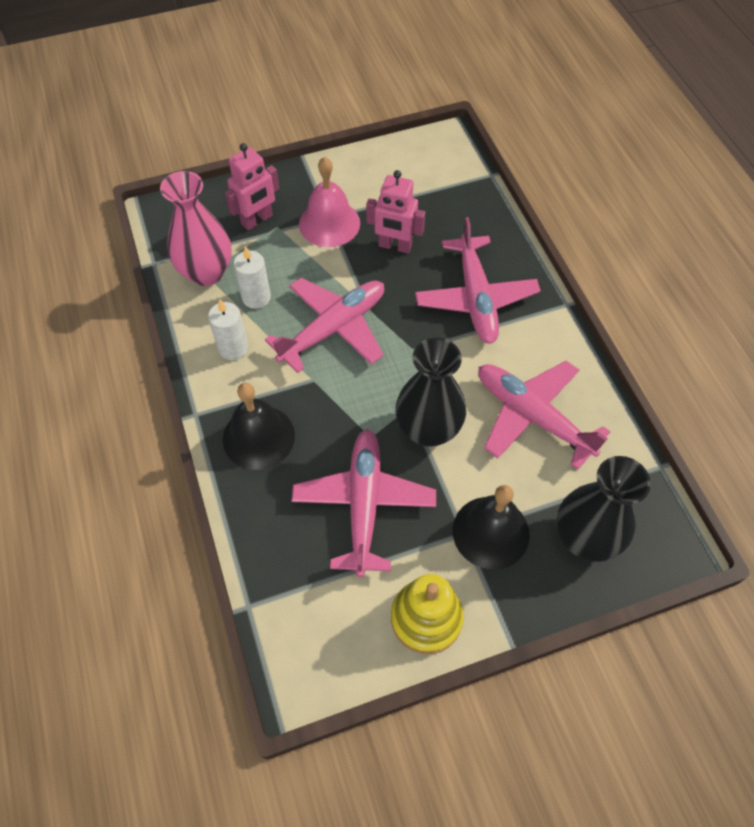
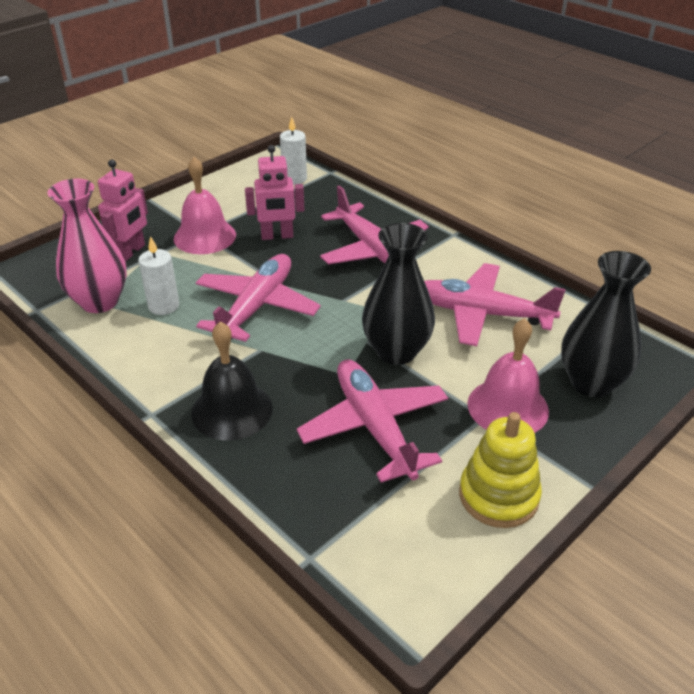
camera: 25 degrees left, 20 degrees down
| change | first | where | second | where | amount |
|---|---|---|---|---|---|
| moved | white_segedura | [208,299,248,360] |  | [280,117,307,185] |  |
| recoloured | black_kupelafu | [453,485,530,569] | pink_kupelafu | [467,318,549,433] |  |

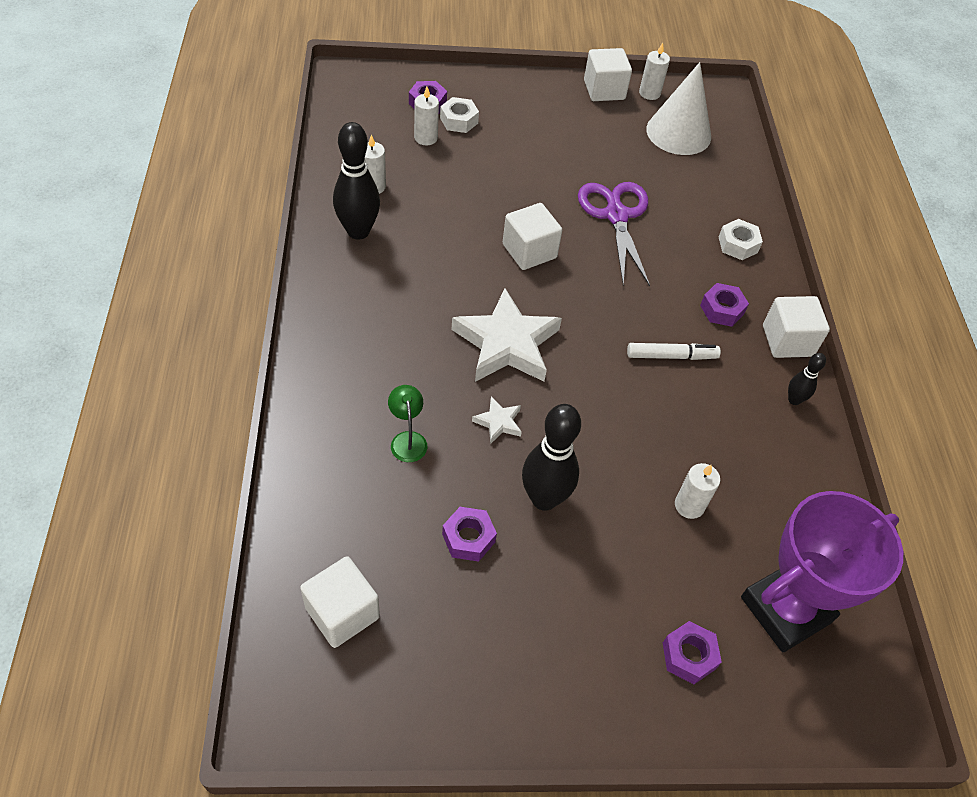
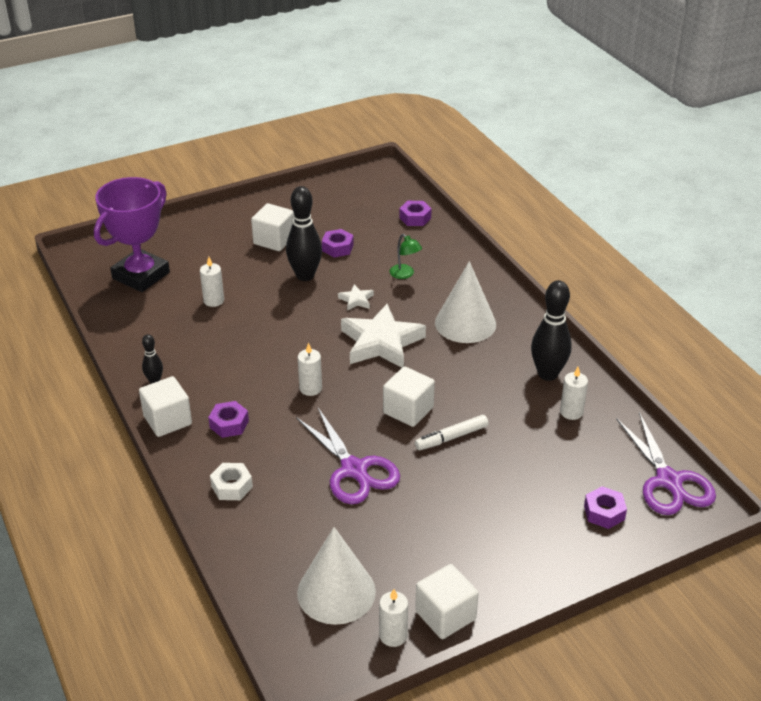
camera: 160 degrees right, 15 degrees down
| change | first | where | second | where | amount |
|---|---|---|---|---|---|
| moved | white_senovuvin | [300,556,380,648] |  | [251,203,294,251] |  |
| moved | white_segedura | [414,87,439,145] |  | [298,342,322,396] |  |
| removed | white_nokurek | [440,97,479,133] |  |  |  |
| moved | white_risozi | [627,343,721,360] |  | [415,415,488,450] |  |
| moved | purple_nokurek | [663,621,722,684] |  | [399,201,432,226] |  |
| added |  |  | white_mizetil | [435,261,496,343] |  |
| added |  |  | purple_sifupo | [616,412,716,515] |  |

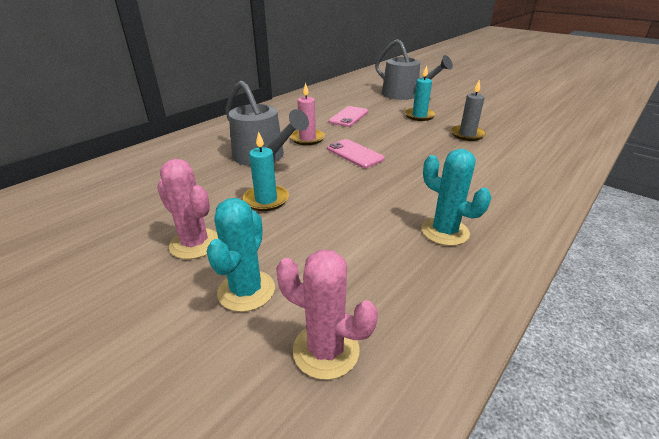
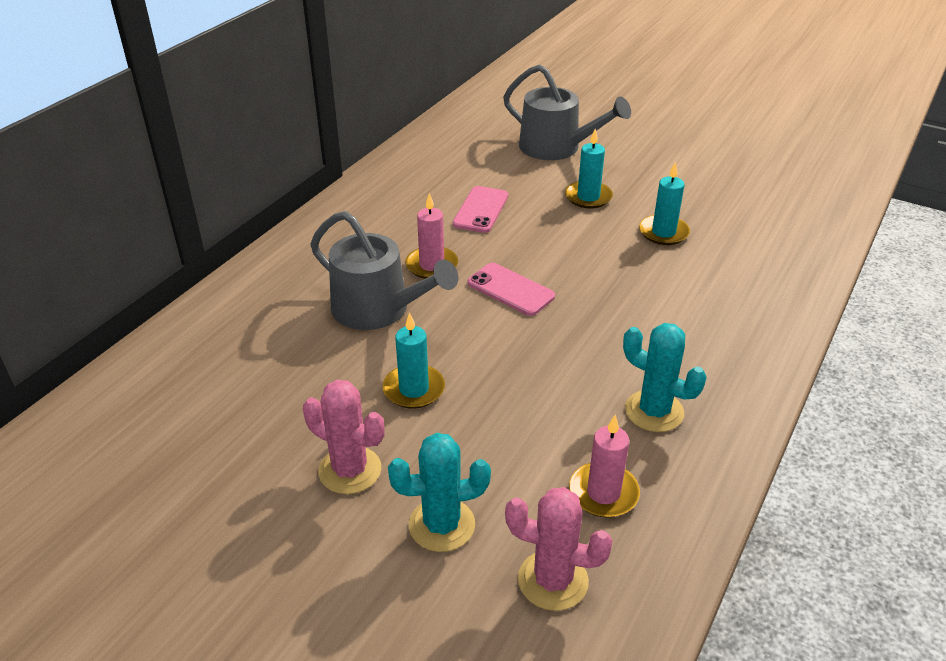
camera: 10 degrees left, 5 degrees up
| change | first | where | second | where | amount |
|---|---|---|---|---|---|
| turned | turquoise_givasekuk | [207,198,275,312] |  | [388,433,491,552] | 75 degrees clockwise |
| recoloured | grey_segedura | [450,79,486,141] | turquoise_segedura | [639,162,690,245] |  |
| added |  |  | pink_segedura | [569,415,640,517] |  |

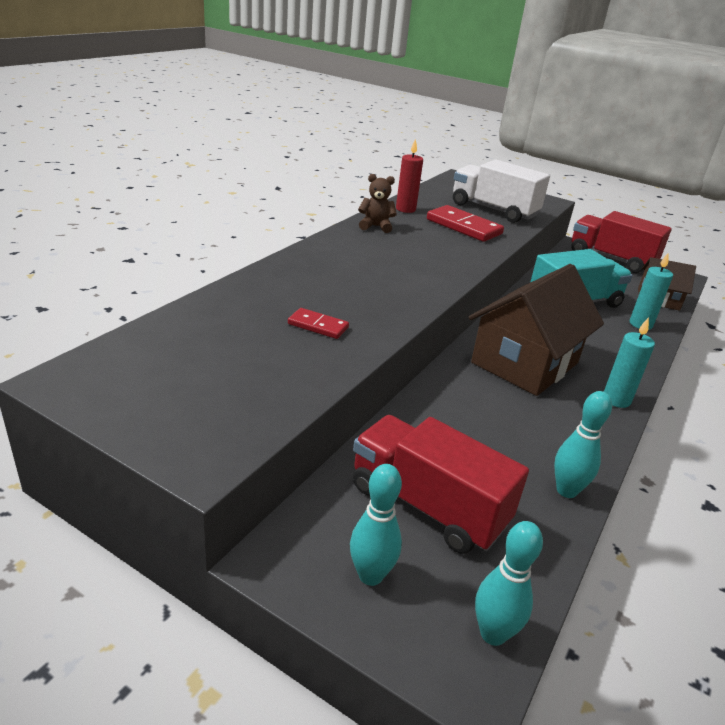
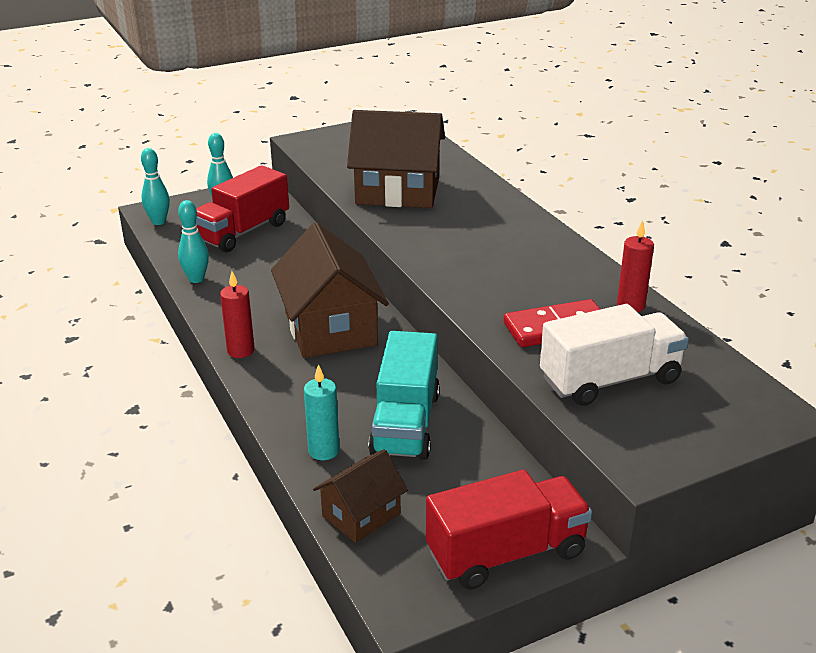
camera: 125 degrees right, 0 degrees up
| change | first | where | second | where | amount |
|---|---|---|---|---|---|
| replaced | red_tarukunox | [288,308,349,339] | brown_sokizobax | [347,110,445,208] |  |
| turned | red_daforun | [353,415,529,554] |  | [196,165,289,252] | 150 degrees clockwise |
| removed | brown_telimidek | [358,174,397,233] |  |  |  |
| recoloured | turquoise_segedura | [604,317,655,408] | red_segedura | [220,271,255,358] |  |

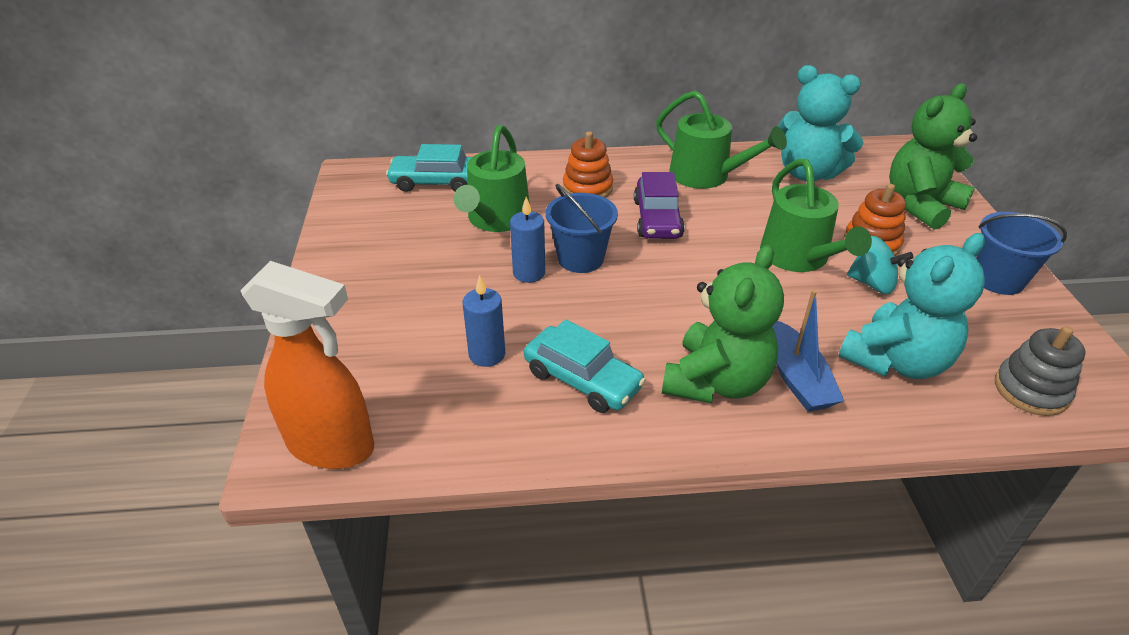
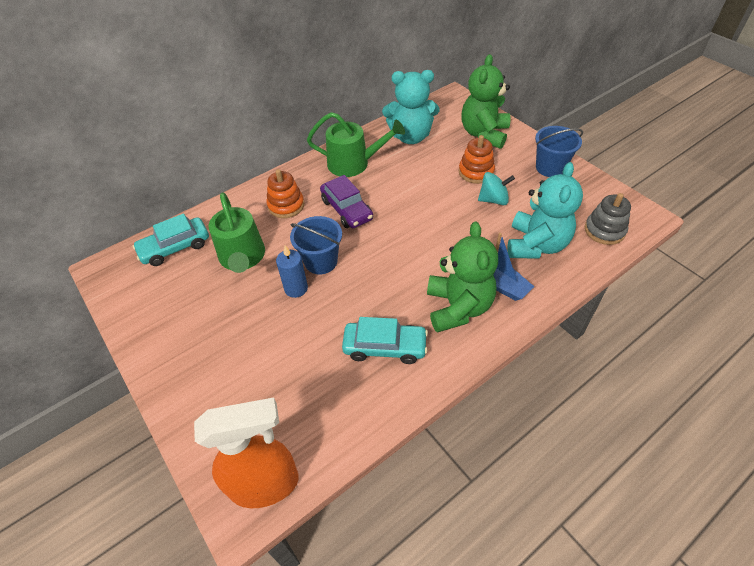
camera: 30 degrees left, 10 degrees up
| change | first | where | second | where | amount |
|---|---|---|---|---|---|
| removed | blue_segedura | [463,275,505,367] |  |  |  |
| removed | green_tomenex | [760,159,872,272] |  |  |  |

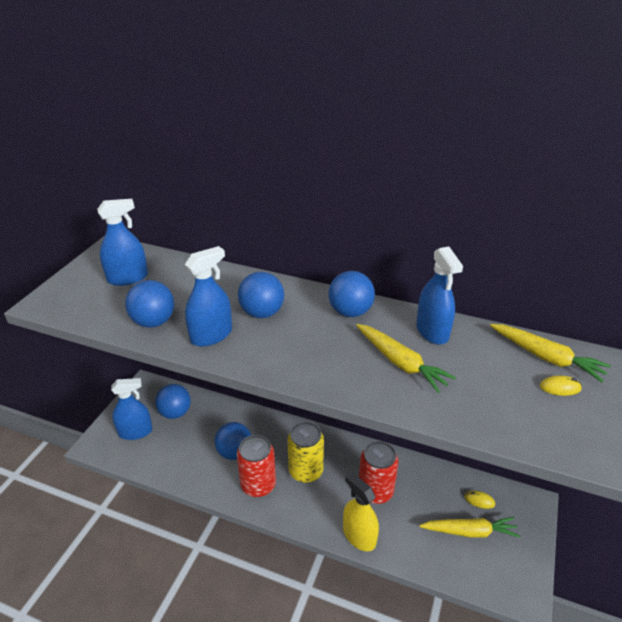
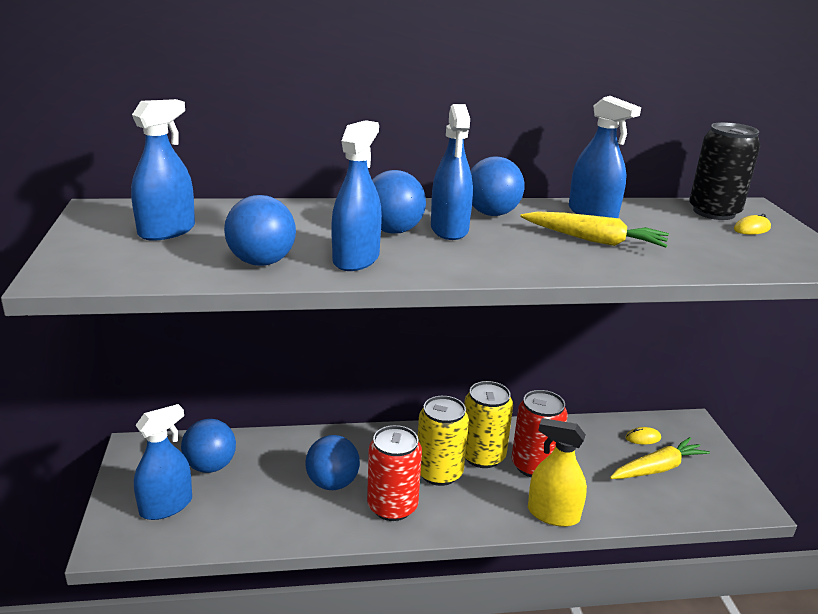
camera: 30 degrees left, 10 degrees down
| change | first | where | second | where | amount |
|---|---|---|---|---|---|
| replaced | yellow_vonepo | [490,324,611,382] | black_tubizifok | [689,122,761,220] |  |
| added |  |  | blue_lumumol | [431,104,473,240] |  |
| added |  |  | yellow_tubizifok | [464,381,513,468] |  |

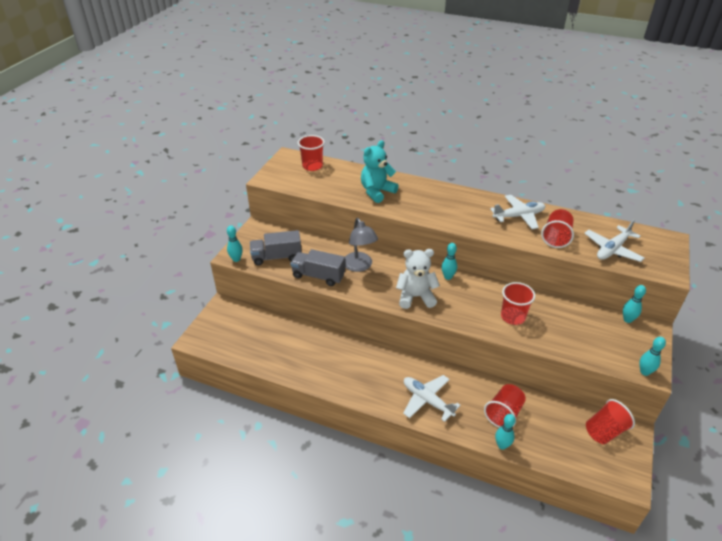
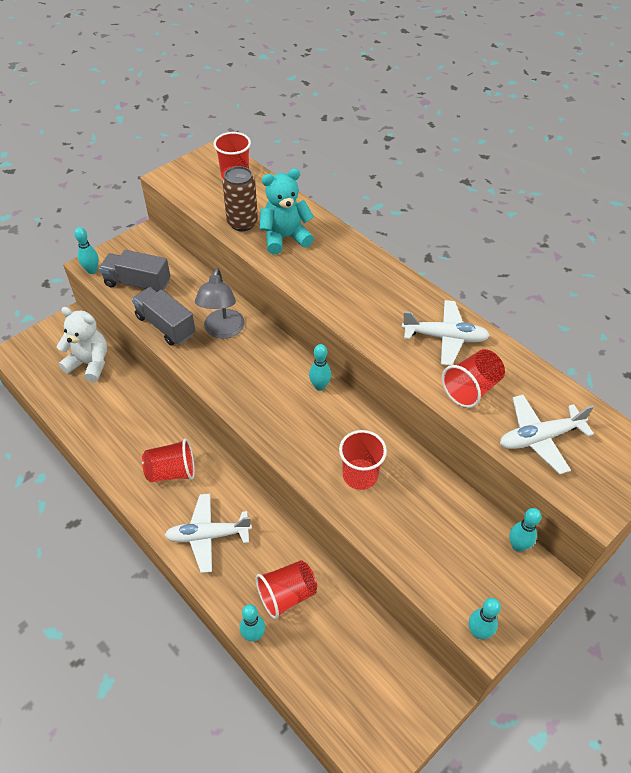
camera: 25 degrees right, 10 degrees up
| change | first | where | second | where | amount |
|---|---|---|---|---|---|
| moved | white_telimidek | [396,249,440,309] |  | [57,307,107,382] |  |
| turned | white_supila | [403,375,461,422] |  | [165,494,252,573] | 75 degrees counterclockwise |
| moved | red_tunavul | [586,399,635,444] |  | [142,439,195,482] |  |
| added |  |  | brown_tubizifok | [222,166,258,231] |  |

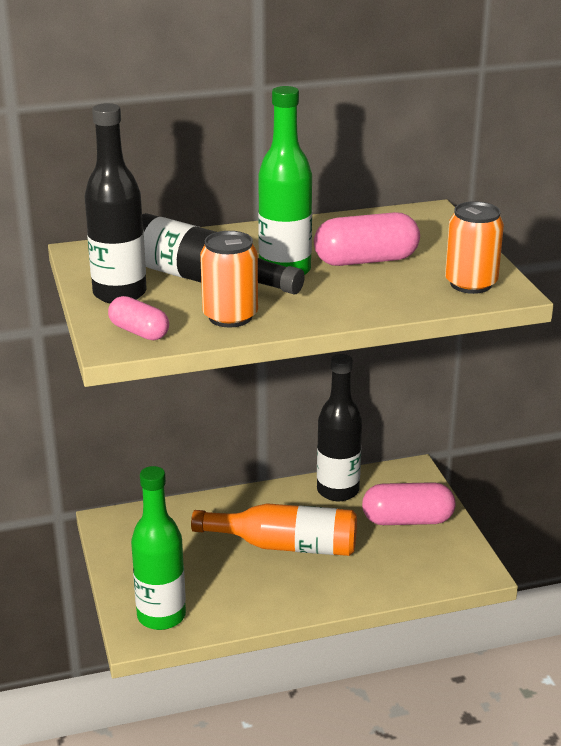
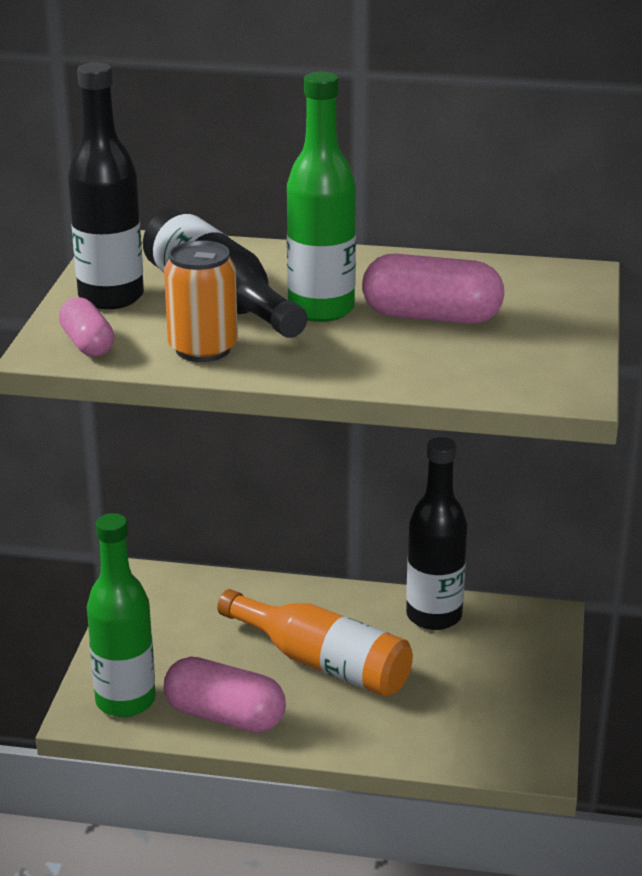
camera: 25 degrees right, 0 degrees up
| change | first | where | second | where | amount |
|---|---|---|---|---|---|
| moved | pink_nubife | [362,482,455,525] |  | [164,657,286,733] |  |
| removed | orange_tubizifok | [445,201,504,294] |  |  |  |

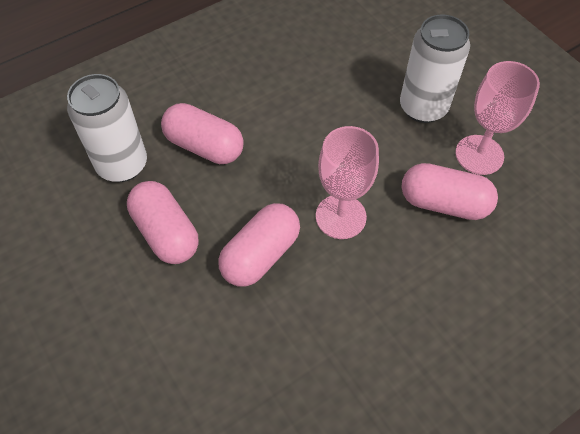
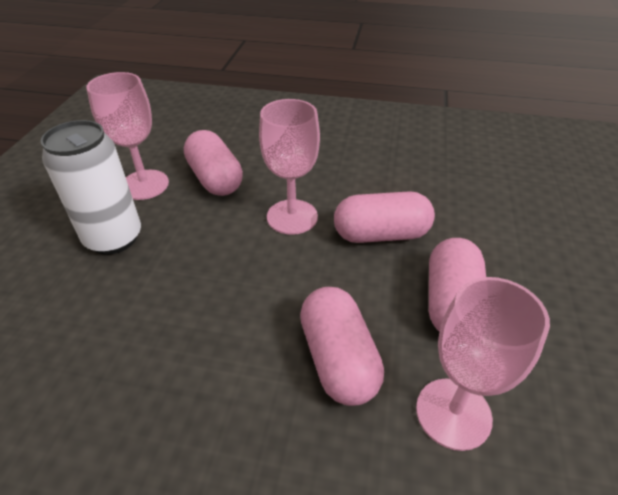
camera: 135 degrees left, 15 degrees down
| change | first | where | second | where | amount |
|---|---|---|---|---|---|
| replaced | white_tubizifok | [67,74,147,182] | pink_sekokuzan | [416,277,550,451] |  |

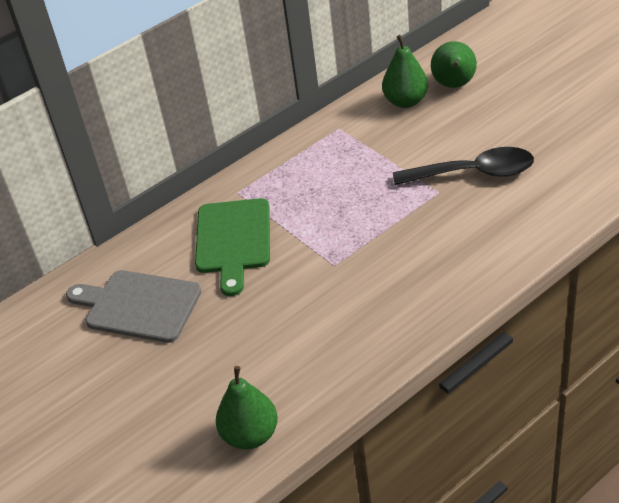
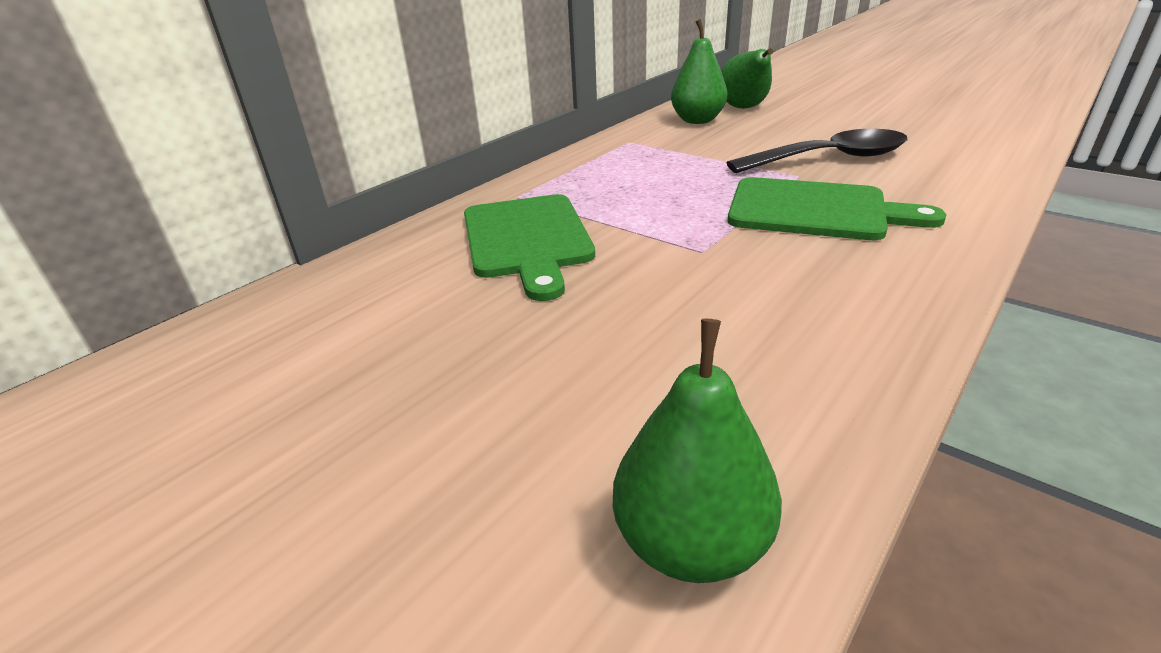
camera: 15 degrees left, 10 degrees down
| change | first | where | second | where | amount |
|---|---|---|---|---|---|
| removed | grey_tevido | [66,270,201,343] |  |  |  |
| added |  |  | green_tevido | [728,177,946,240] |  |

